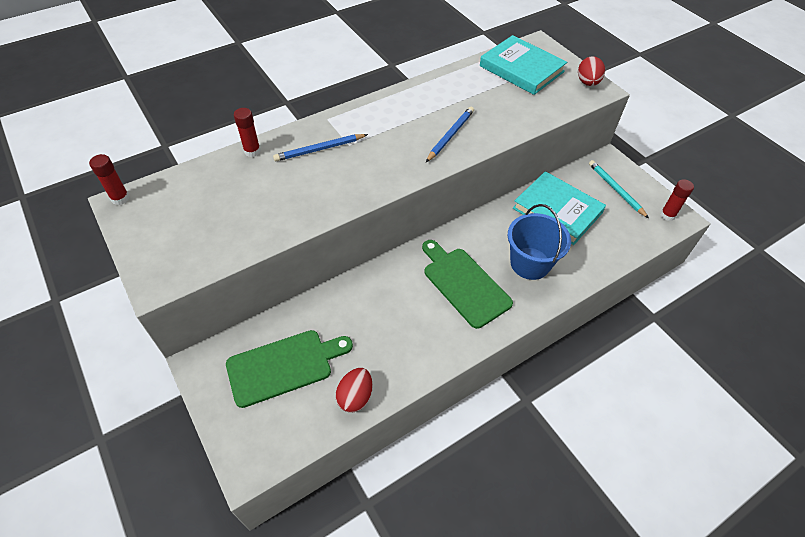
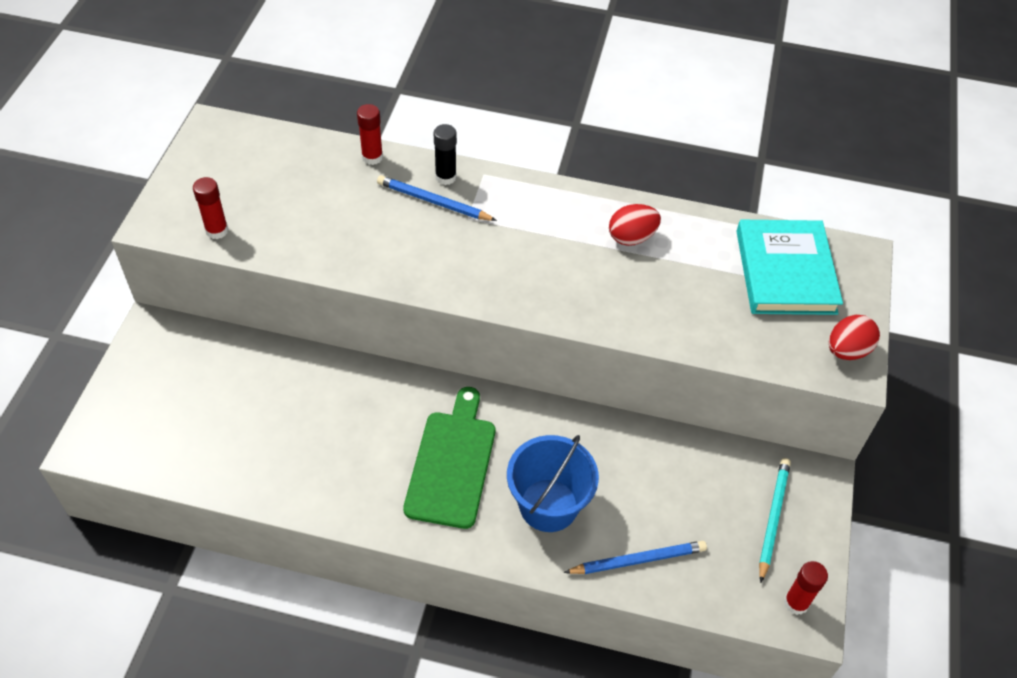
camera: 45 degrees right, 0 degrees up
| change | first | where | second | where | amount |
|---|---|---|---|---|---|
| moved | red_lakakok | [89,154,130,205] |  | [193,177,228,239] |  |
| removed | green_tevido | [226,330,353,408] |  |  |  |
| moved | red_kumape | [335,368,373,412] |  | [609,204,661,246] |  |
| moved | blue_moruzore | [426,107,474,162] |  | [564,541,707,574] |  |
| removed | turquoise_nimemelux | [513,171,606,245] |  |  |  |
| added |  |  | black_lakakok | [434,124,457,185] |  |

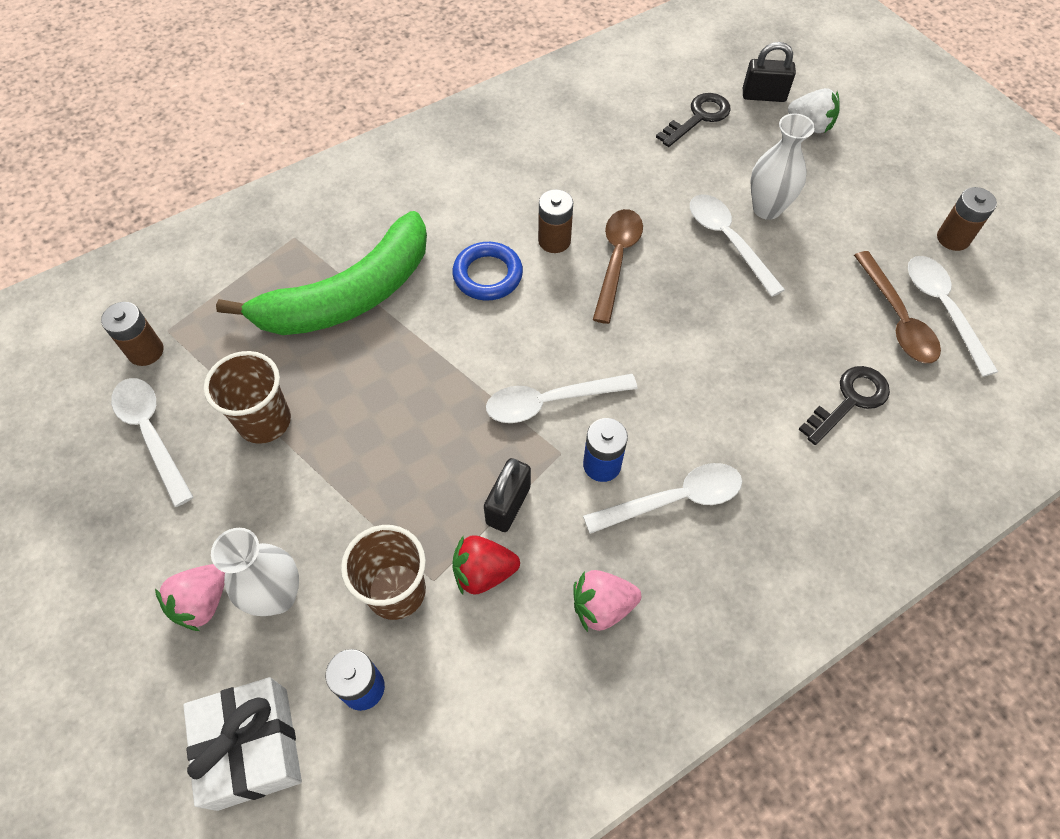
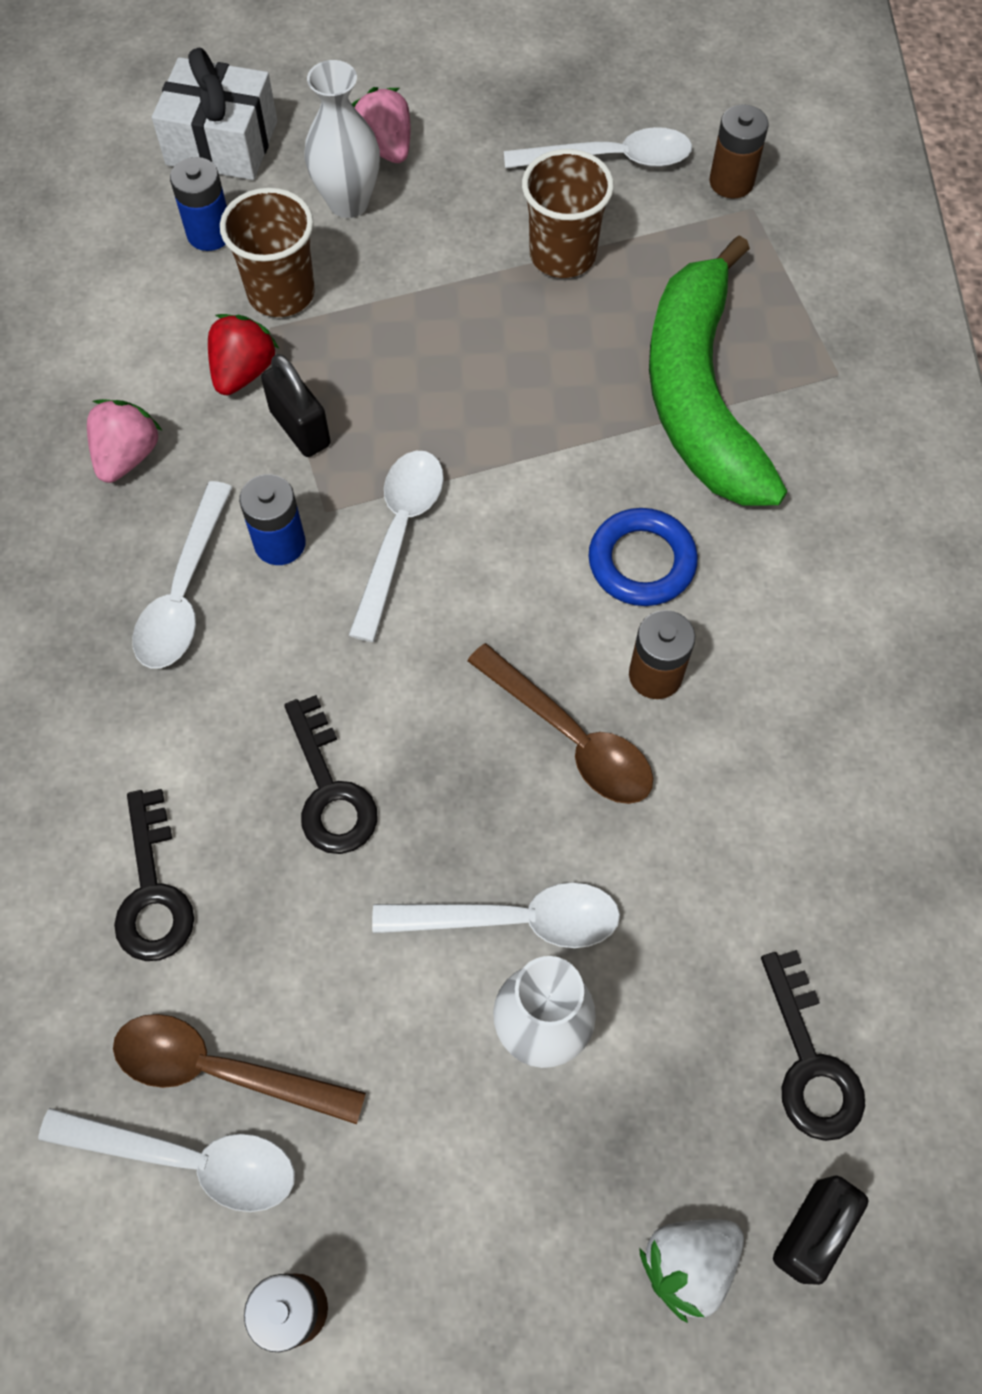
camera: 120 degrees right, 5 degrees up
| change | first | where | second | where | amount |
|---|---|---|---|---|---|
| added |  |  | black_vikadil | [284,695,378,854] |  |

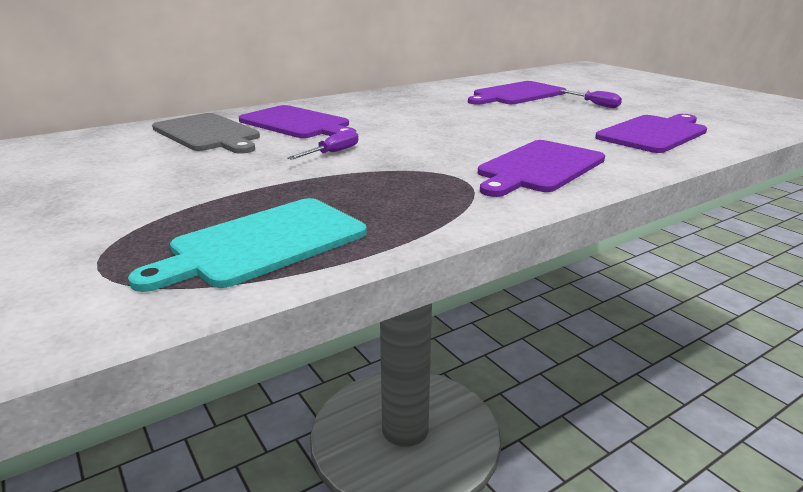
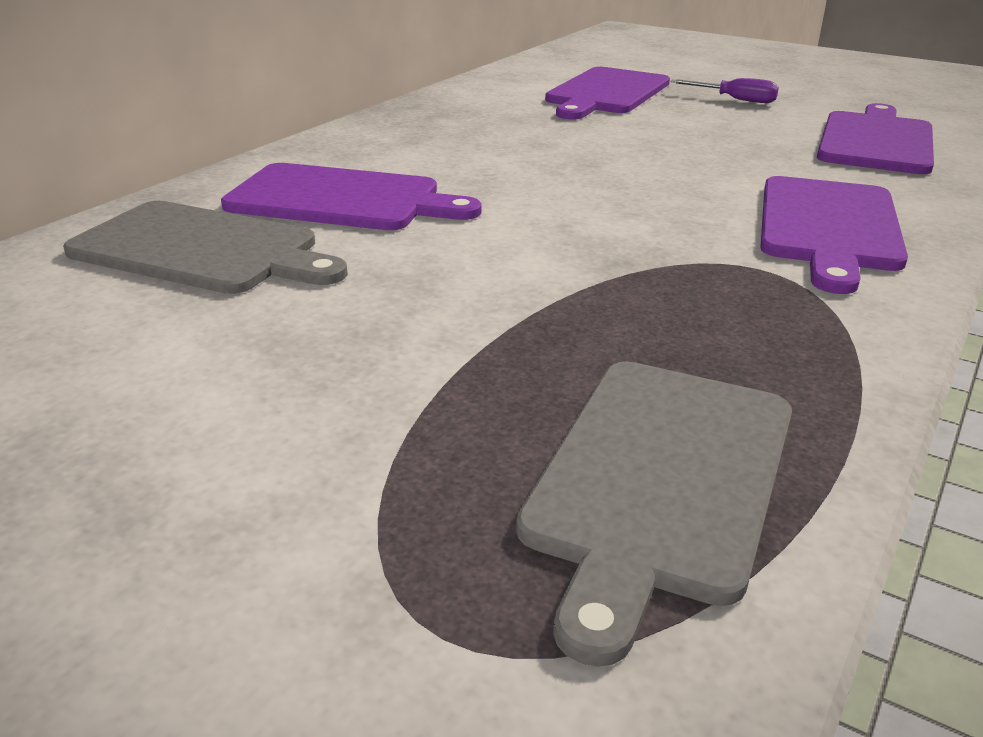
camera: 25 degrees left, 5 degrees up
| change | first | where | second | where | amount |
|---|---|---|---|---|---|
| recoloured | turquoise_tevido | [128,198,367,292] | grey_tevido | [516,361,792,667] |  |
| removed | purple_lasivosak | [287,129,359,160] |  |  |  |

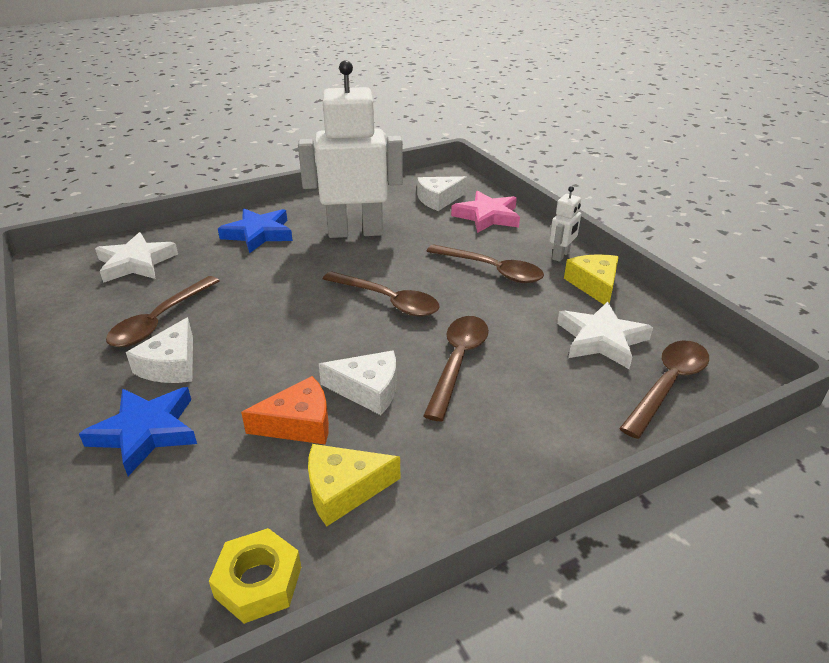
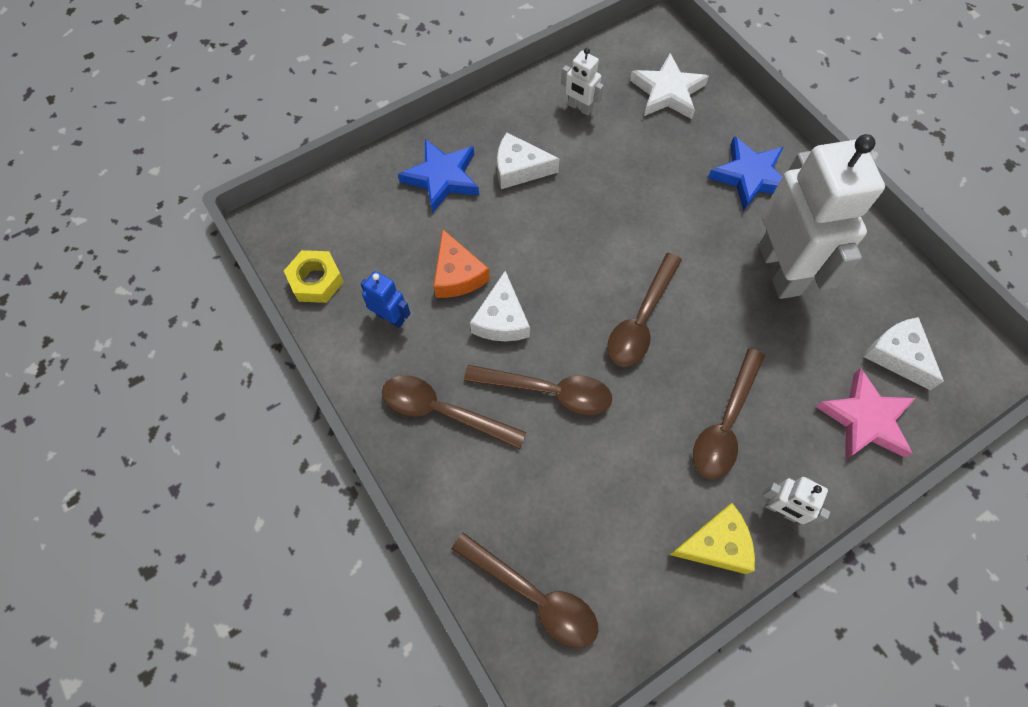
camera: 85 degrees right, 30 degrees up
| change | first | where | second | where | amount |
|---|---|---|---|---|---|
| moved | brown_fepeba | [106,276,220,347] |  | [382,375,526,449] |  |
| replaced | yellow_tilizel | [308,444,401,526] | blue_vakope | [360,271,411,328] |  |
| removed | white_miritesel | [557,302,653,369] |  |  |  |
| added |  |  | white_vakope | [561,48,604,116] |  |

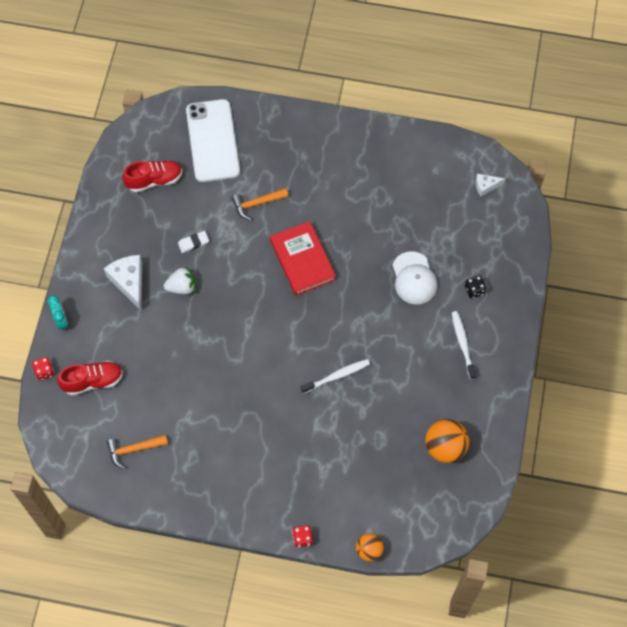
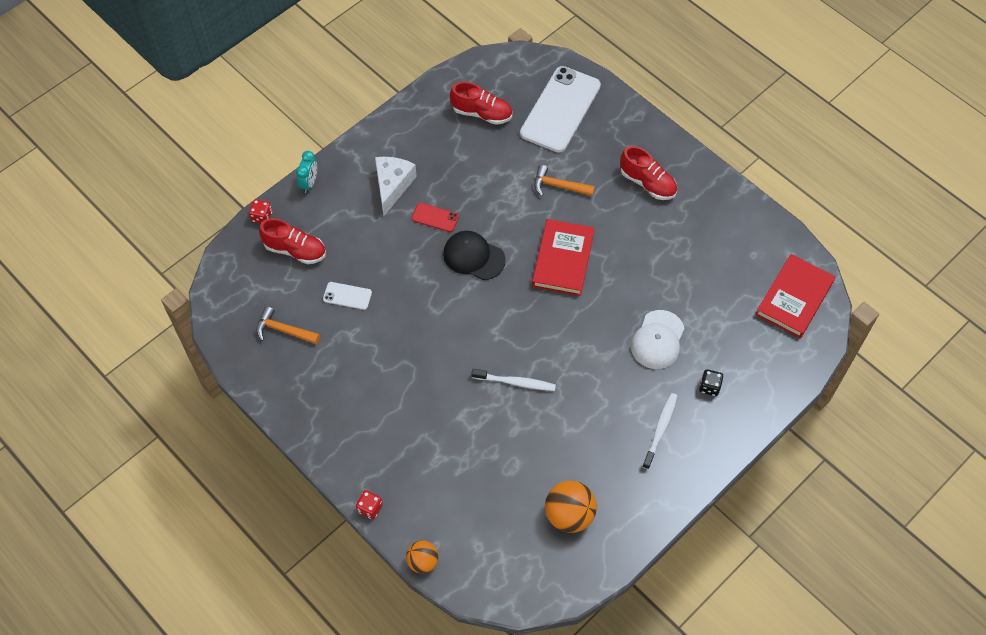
camera: 35 degrees right, 5 degrees down
| change | first | where | second | where | amount |
|---|---|---|---|---|---|
| replaced | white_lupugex | [164,266,195,295] | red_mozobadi | [412,203,459,232] |  |
| removed | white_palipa | [178,231,209,253] |  |  |  |
| replaced | white_tilizel | [476,174,506,197] | red_nimemelux | [755,254,835,338] |  |
| added |  |  | white_mozobadi | [323,282,372,310] |  |
| added |  |  | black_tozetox | [443,231,506,280] |  |
| added |  |  | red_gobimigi | [620,146,677,200] |  |

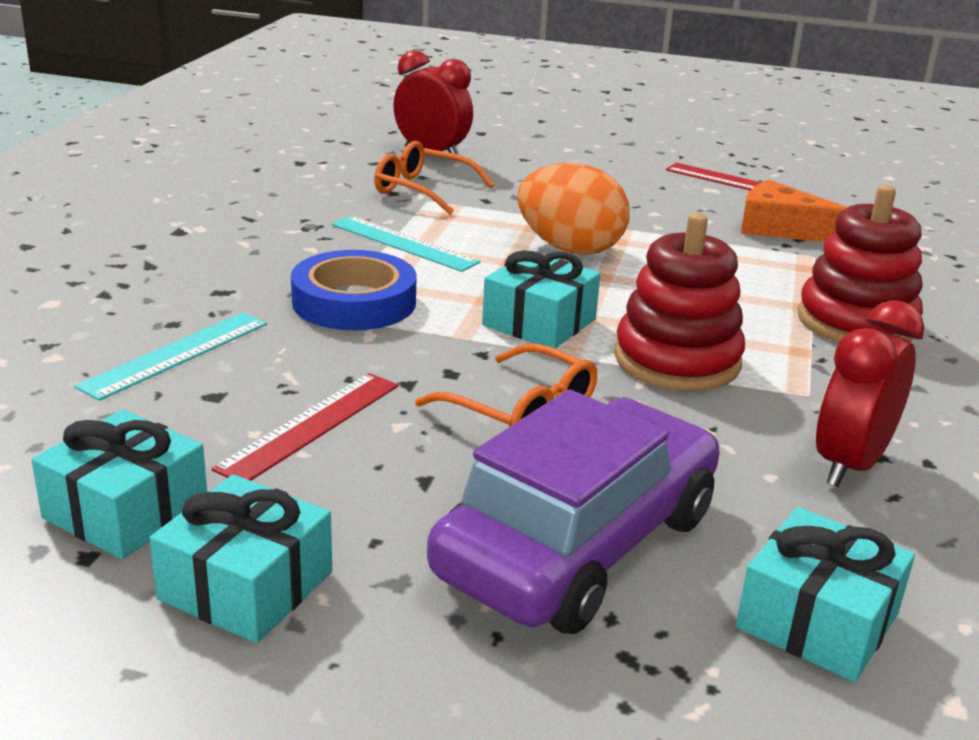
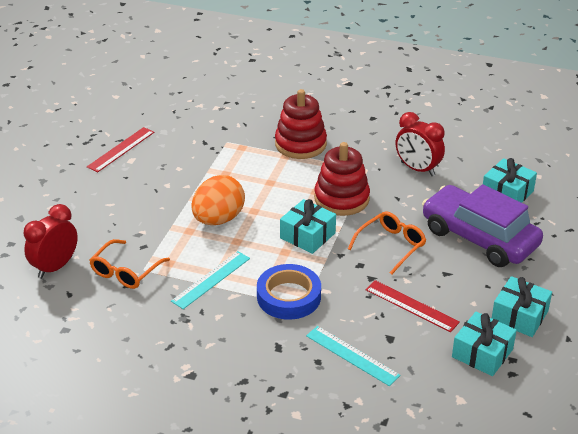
camera: 85 degrees left, 10 degrees up
| change | first | where | second | where | amount |
|---|---|---|---|---|---|
| removed | orange_tilizel | [741,180,848,242] |  |  |  |

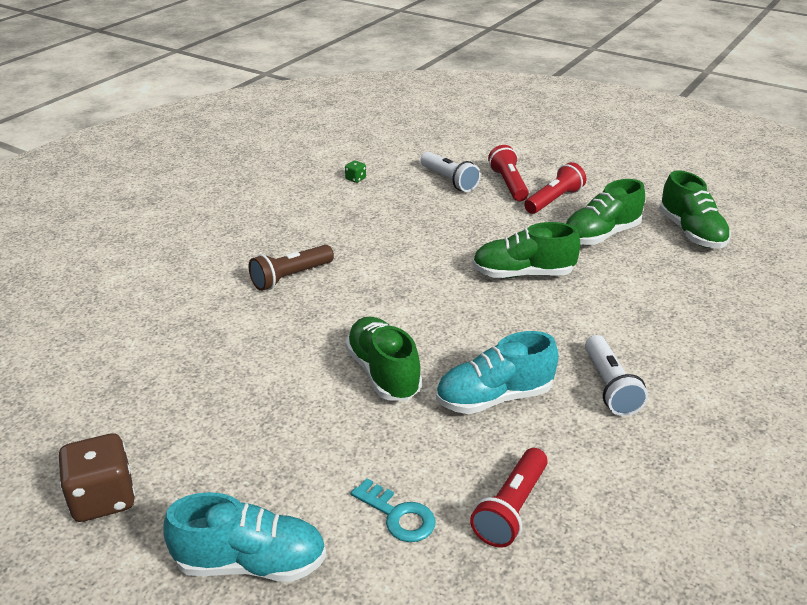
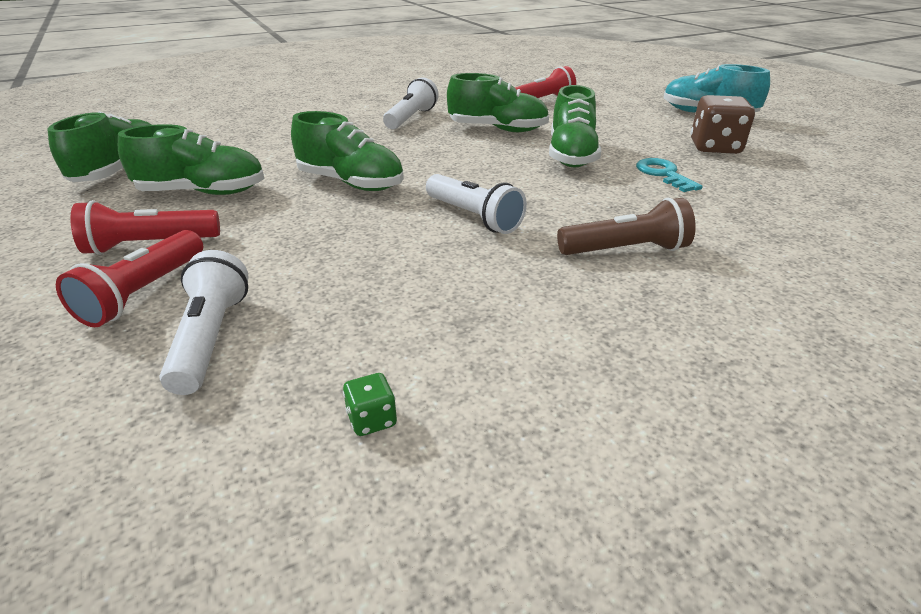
camera: 150 degrees left, 0 degrees up
| change | first | where | second | where | amount |
|---|---|---|---|---|---|
| moved | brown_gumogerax | [58,433,135,522] |  | [690,95,755,154] |  |
| moved | turquoise_vikadil | [351,478,435,542] |  | [636,158,703,192] |  |
| recoloured | turquoise_gobimigi | [436,331,559,414] | green_gobimigi | [447,73,549,132] |  |
| added |  |  | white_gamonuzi | [426,174,527,234] |  |

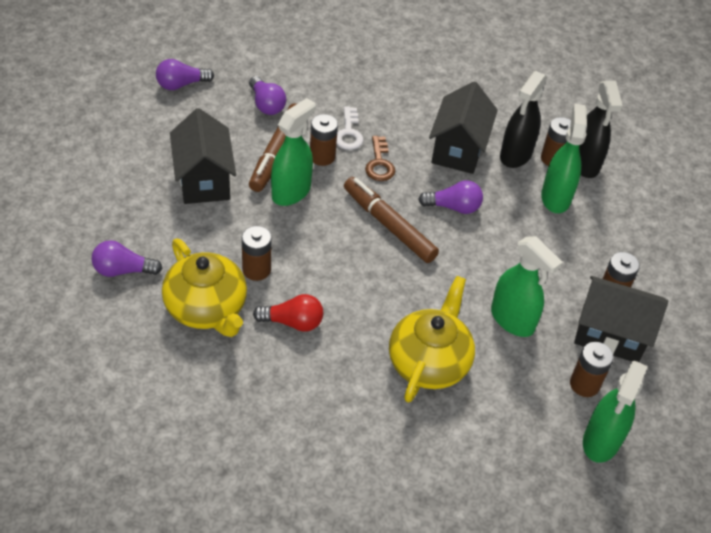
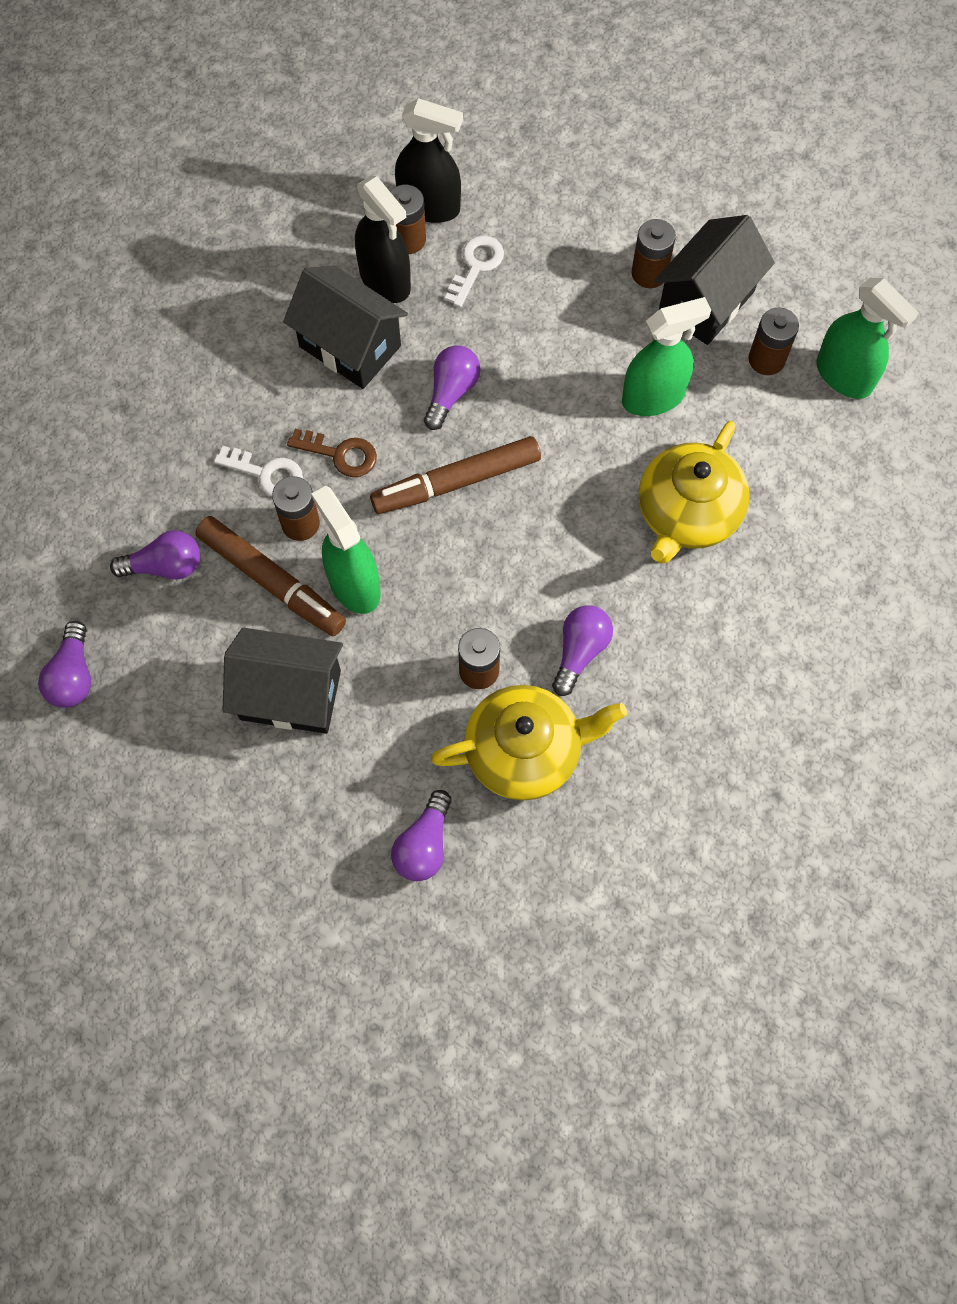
camera: 65 degrees left, 20 degrees up
| change | first | where | second | where | amount |
|---|---|---|---|---|---|
| recoloured | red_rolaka | [253,294,323,332] | purple_rolaka | [552,605,613,696] |  |
| turned | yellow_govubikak | [389,276,475,403] |  | [639,421,750,564] | 105 degrees counterclockwise |
| replaced | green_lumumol | [541,104,587,213] | white_vikadil | [445,235,504,307] |  |

